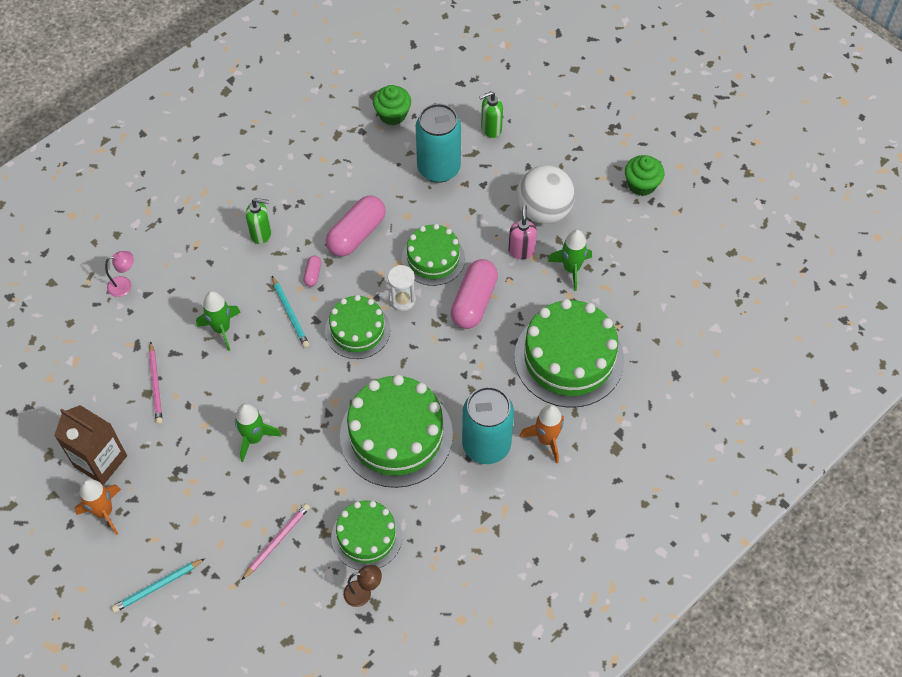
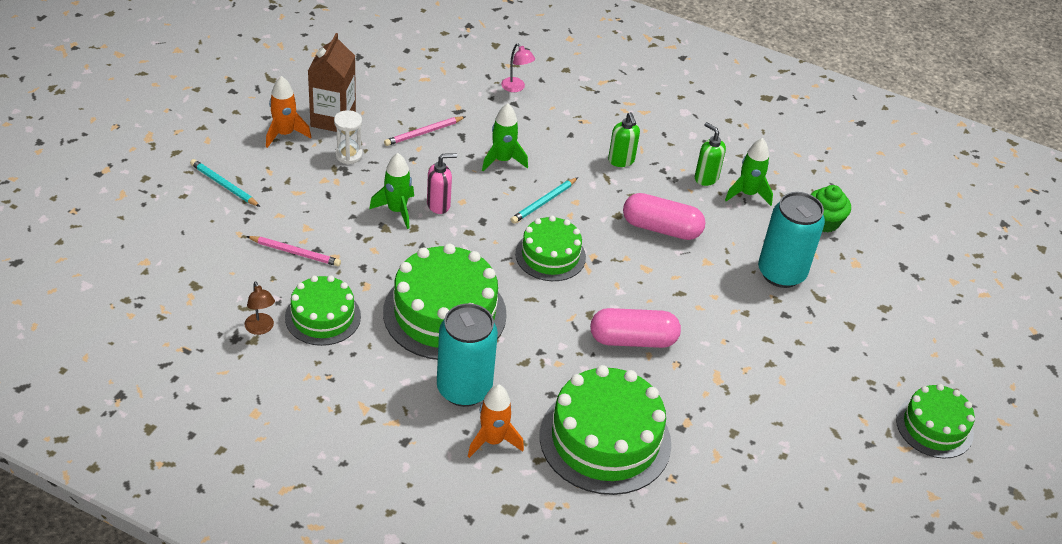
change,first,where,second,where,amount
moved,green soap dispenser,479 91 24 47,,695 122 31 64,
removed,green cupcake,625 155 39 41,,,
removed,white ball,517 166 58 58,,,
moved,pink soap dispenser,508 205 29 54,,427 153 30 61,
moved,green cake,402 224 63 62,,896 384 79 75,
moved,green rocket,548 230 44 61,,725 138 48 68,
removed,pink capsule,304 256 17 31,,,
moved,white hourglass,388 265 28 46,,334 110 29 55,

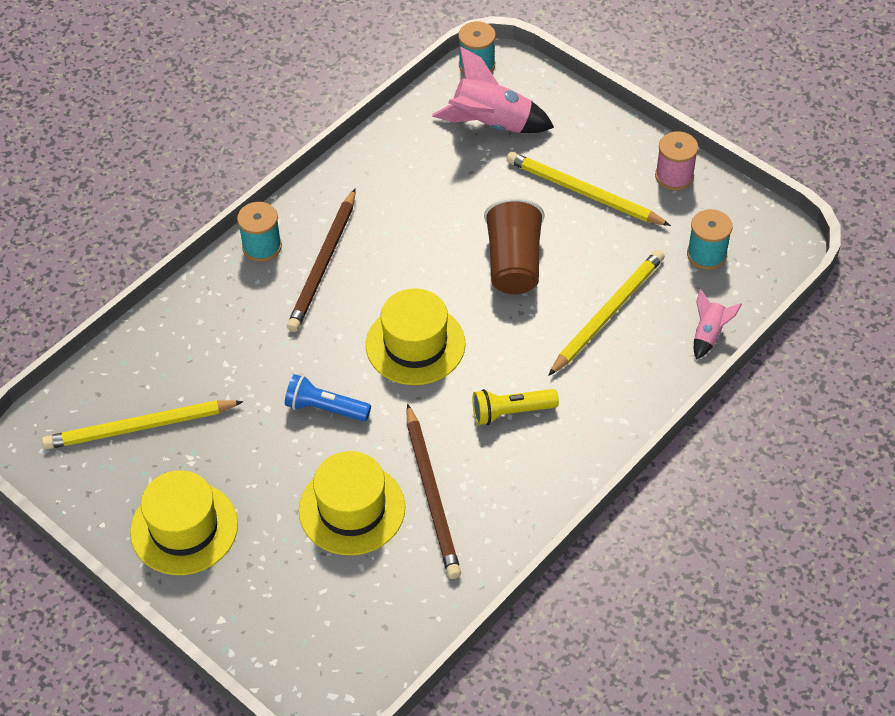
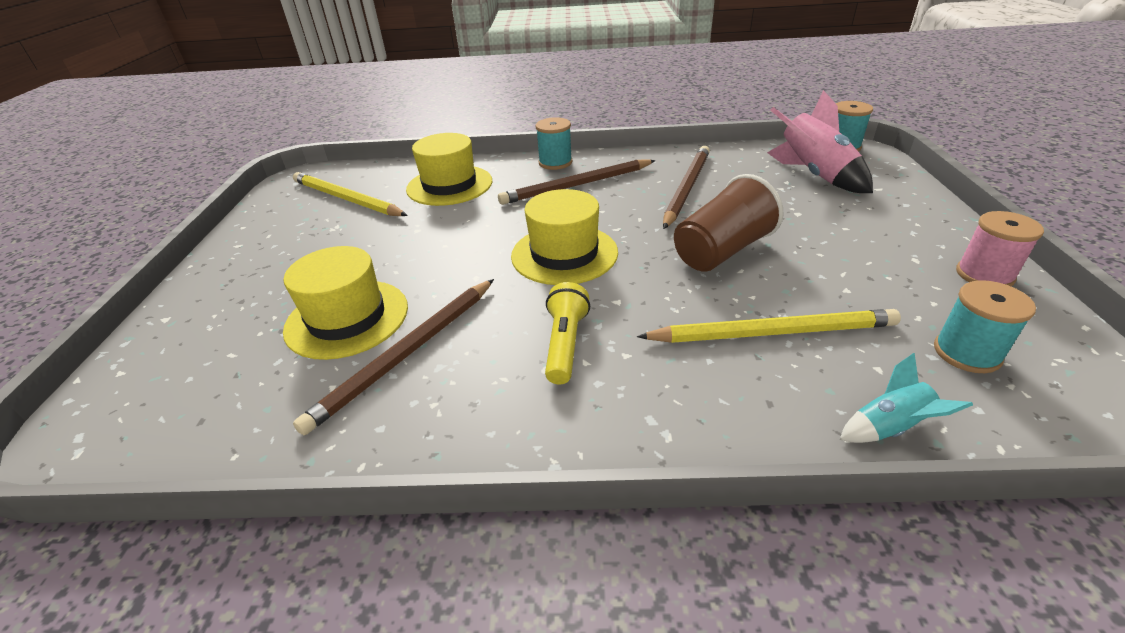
change,first,where,second,where,amount
removed,yellow pencil,506 152 165 74,,,
recoloured,pink rocket,694 289 48 71,turquoise rocket,840 353 133 90,
removed,blue flashlight,285 374 86 48,,,
turned,yellow flashlight,472 389 87 36,,545 282 45 102,60 degrees clockwise
moved,yellow hat,130 470 108 105,,406 133 86 73,
added,,,brown pencil,663 146 47 83,

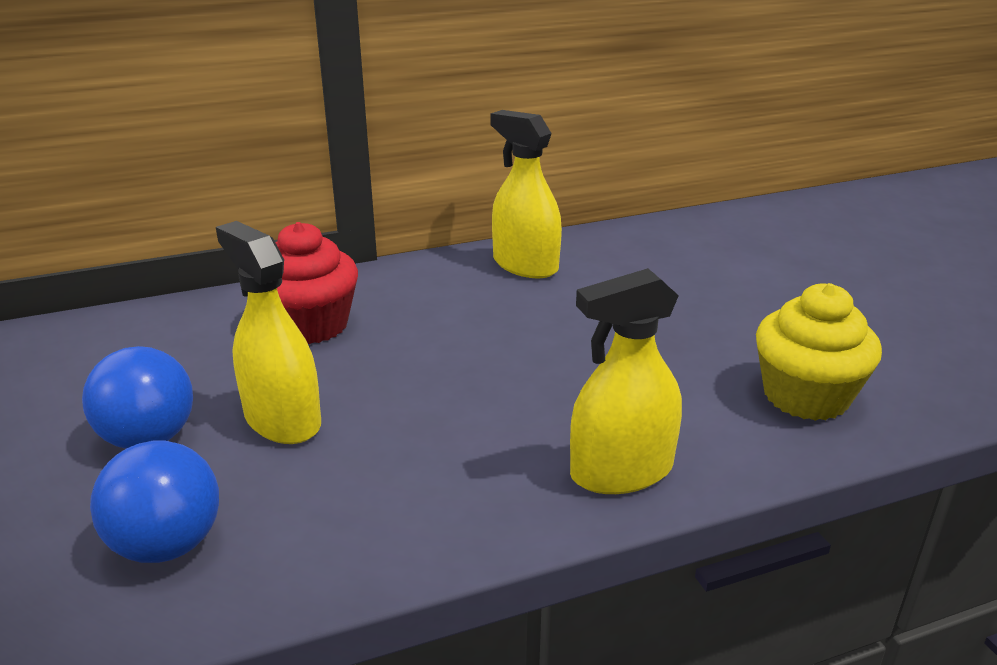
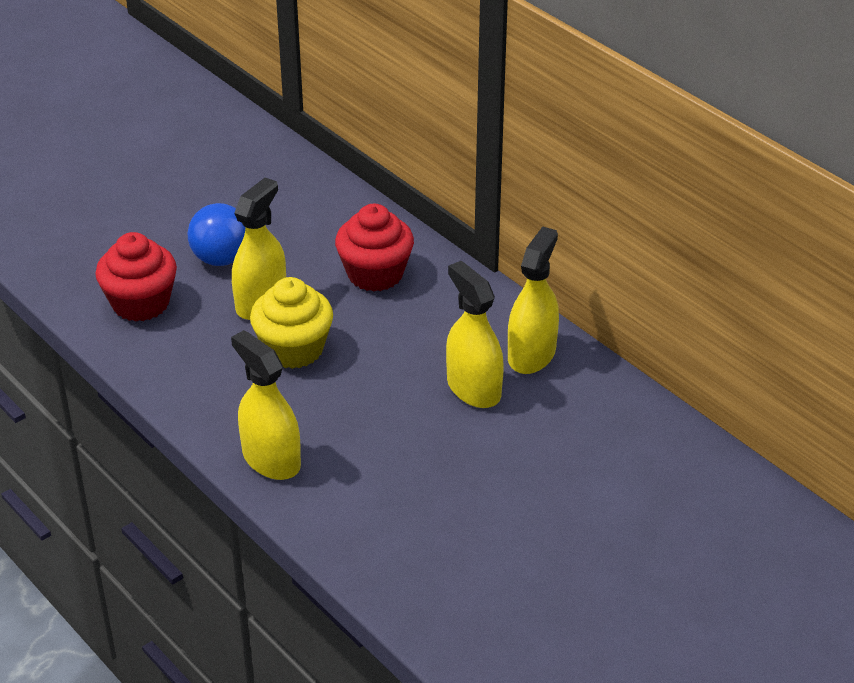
change,first,where,second,where,amount
moved,yellow cupcake,756 283 126 138,,250 277 83 92,
replaced,blue ball,90 441 129 122,red cupcake,95 232 82 90,
added,,,yellow spray bottle,446 261 58 147,

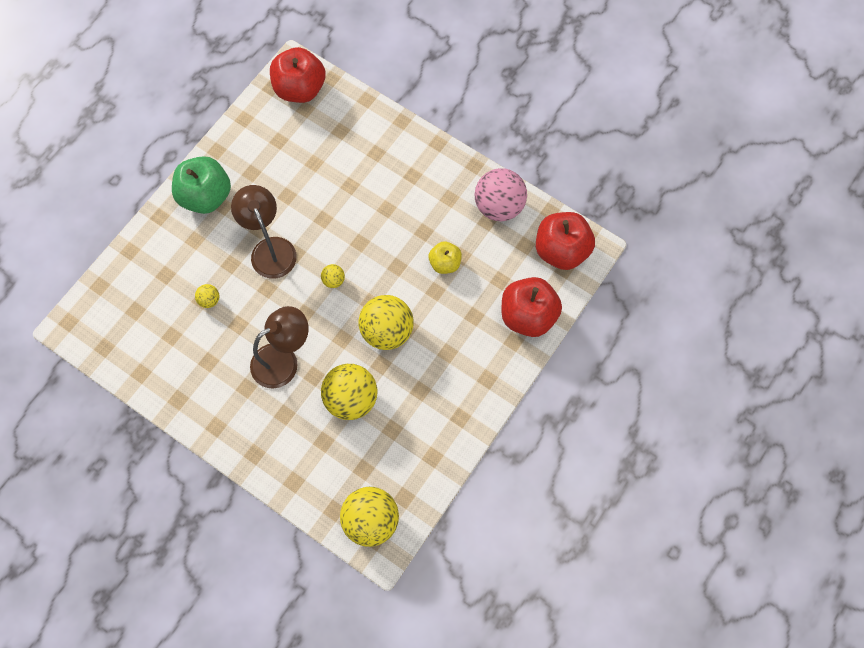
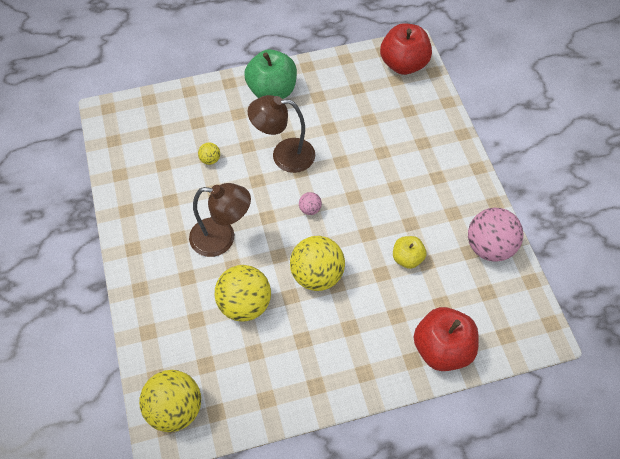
change,first,where,second,where,amount
turned,brown lamp,231 185 66 94,,248 95 67 78,105 degrees counterclockwise
removed,red apple,536 212 59 58,,,
recoloured,yellow ball,321 264 24 24,pink ball,299 192 23 23,

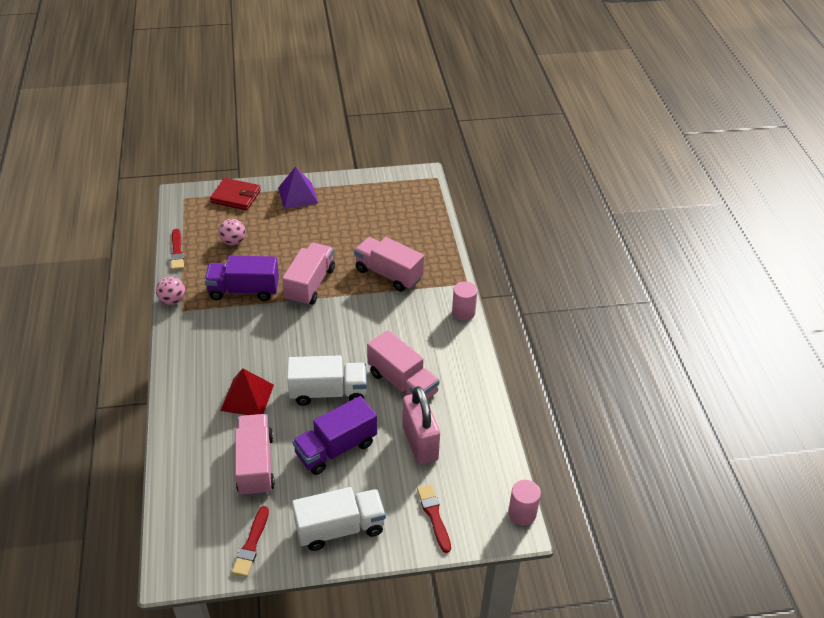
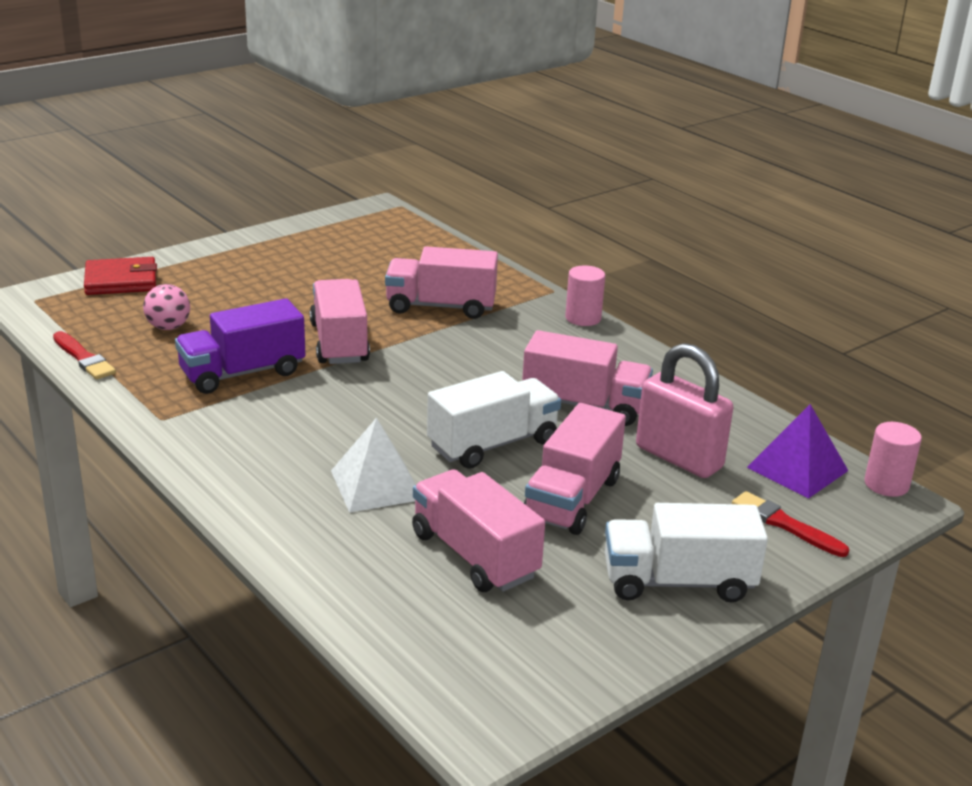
change,first,where,second,where,amount
moved,purple pyramid,278 166 40 43,,747 404 101 95,
removed,pink ball,156 276 29 29,,,
recoloured,red pyramid,220 368 54 47,white pyramid,331 417 85 96,
recoloured,purple truck,292 396 85 79,pink truck,524 403 102 132,
turned,white truck,292 487 94 64,,605 503 163 99,135 degrees counterclockwise
removed,red brush,232 506 37 71,,,

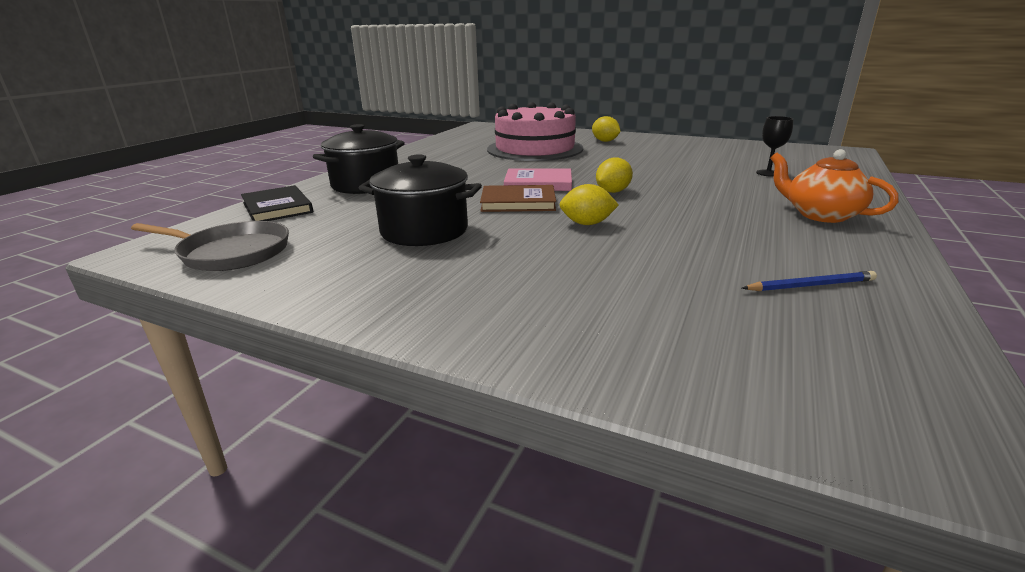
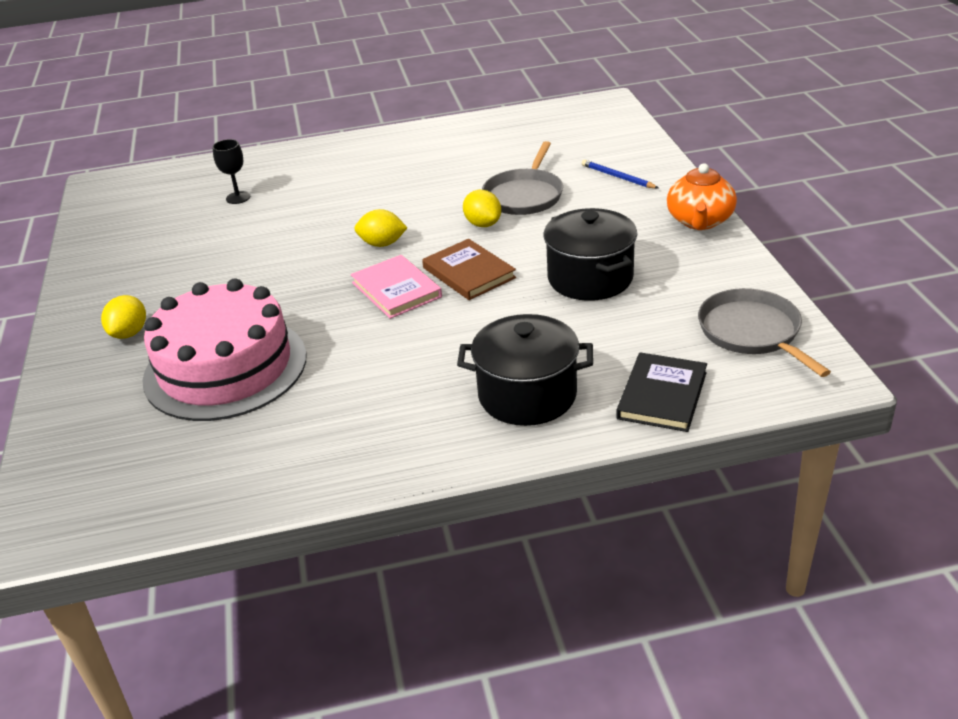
change,first,where,second,where,amount
moved,orange teapot,770 149 129 74,,667 163 70 67,
moved,blue pencil,742 271 135 20,,582 160 76 28,
added,,,grey pan,482 141 81 74,

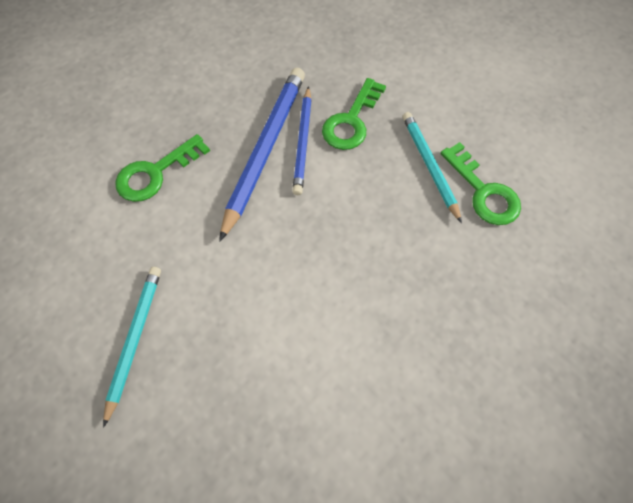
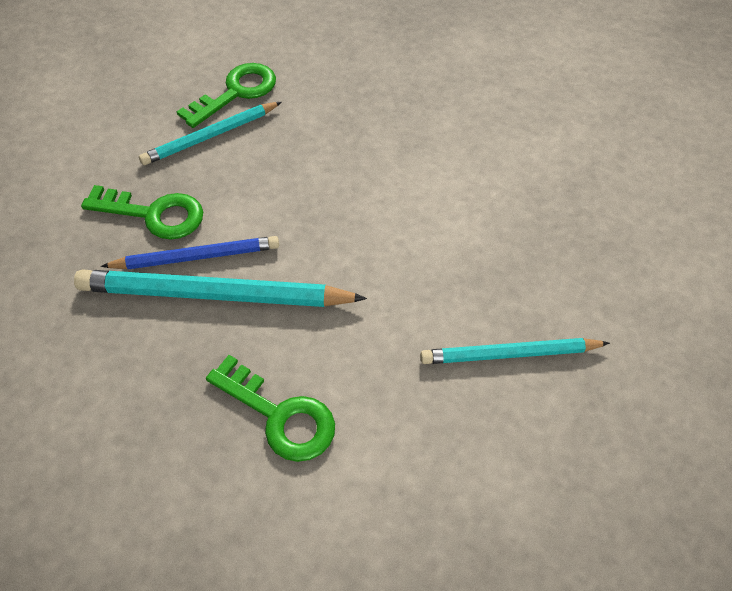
change,first,where,second,where,amount
recoloured,blue pencil,219 68 86 174,turquoise pencil,74 270 293 37,

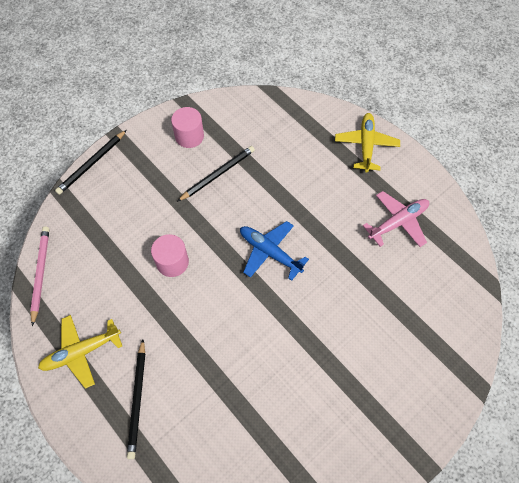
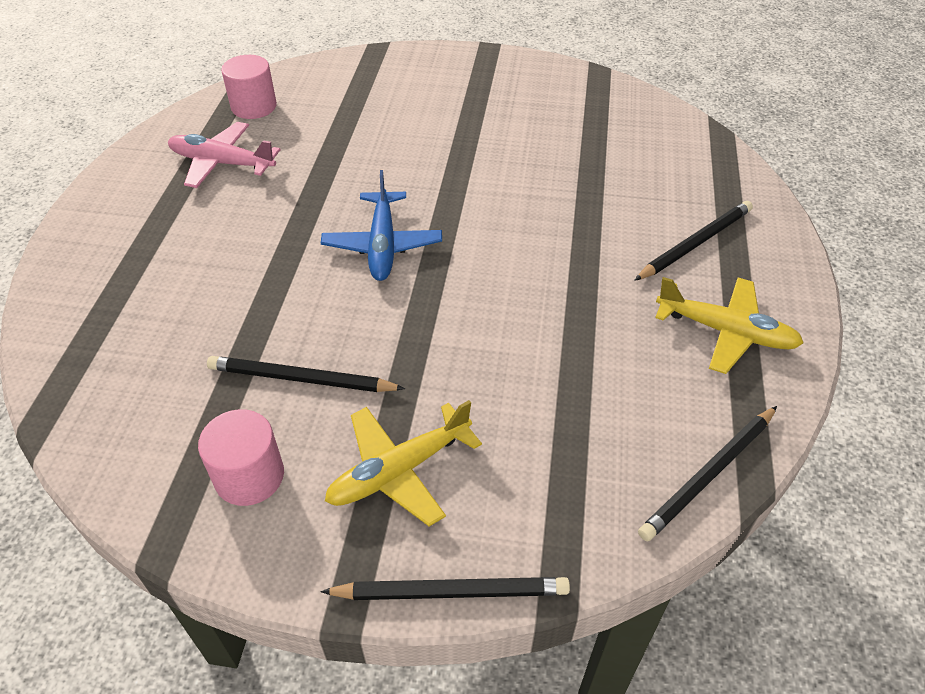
change,first,where,second,where,amount
moved,yellow plane,335 113 65 60,,325 400 157 126,
recoloured,pink pencil,30 227 19 99,black pencil,638 406 139 135,
moved,pink cylinder,151 234 38 43,,221 55 56 64,

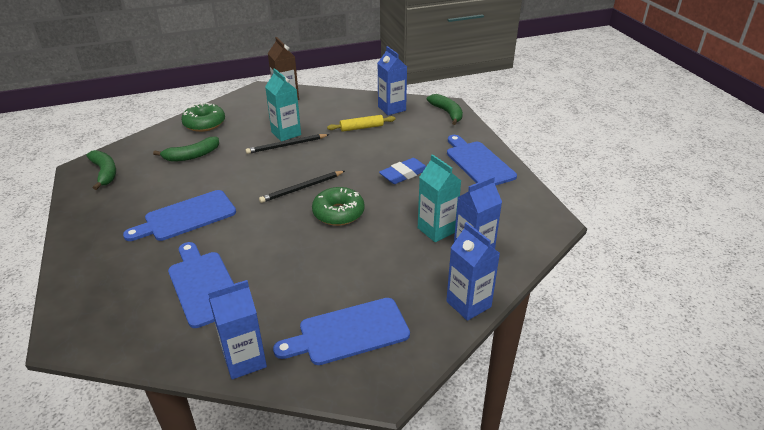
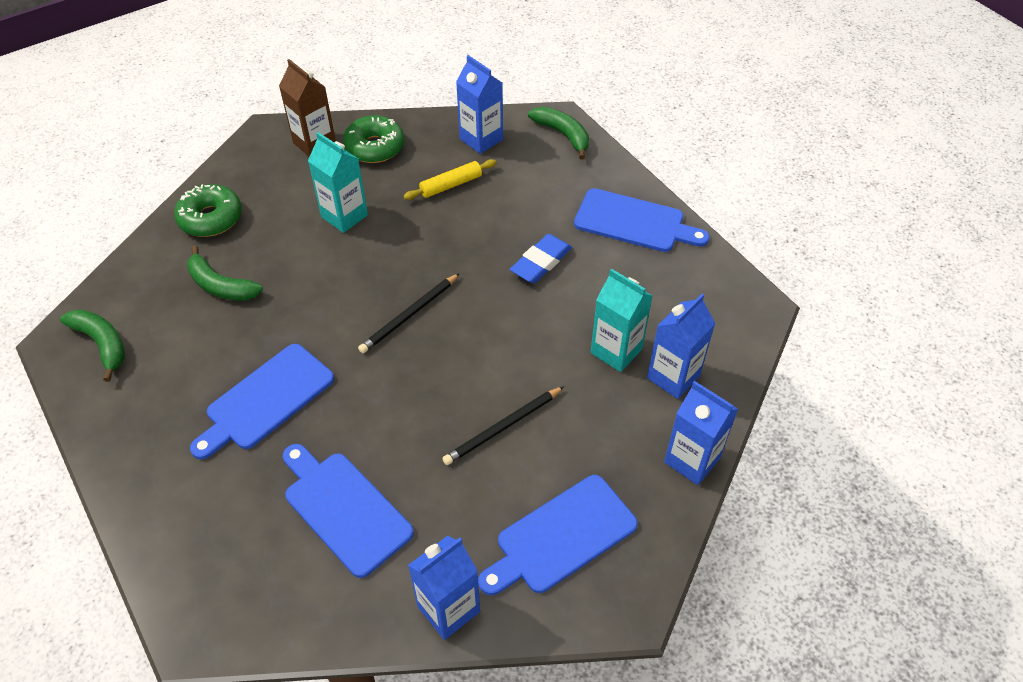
change,first,where,second,where,amount
moved,black pencil,246 134 84 20,,442 386 122 79,
turned,blue cutting board,447 135 70 51,,574 188 136 64,150 degrees clockwise
turned,green banana,153 137 66 25,,187 246 76 55,75 degrees clockwise
moved,green donut,312 187 53 39,,343 115 62 48,

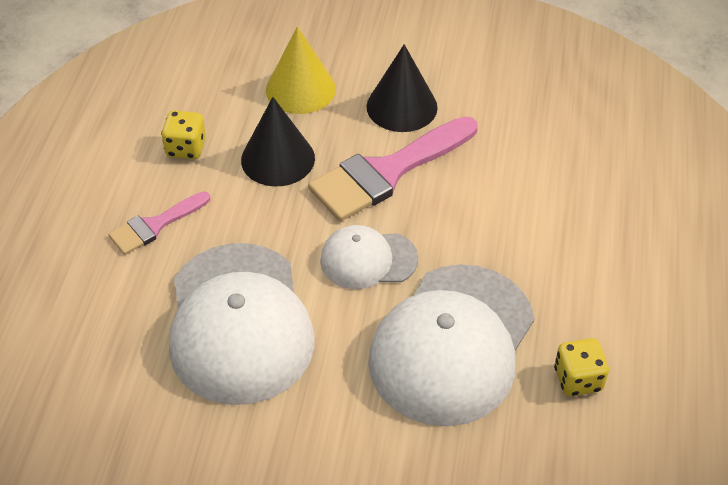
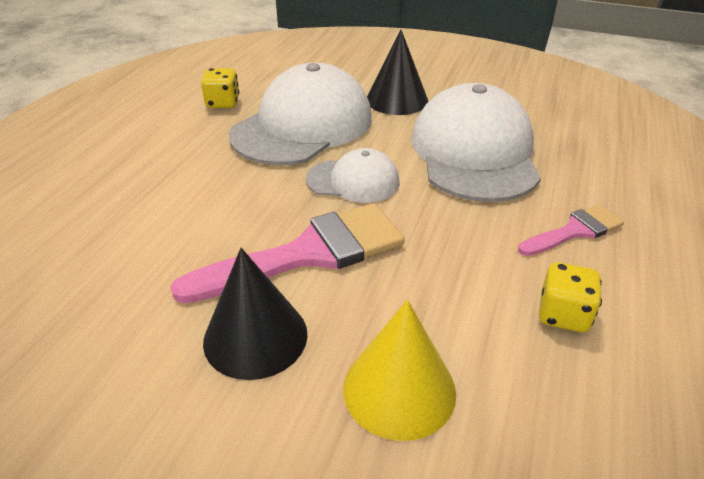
change,first,where,second,where,amount
moved,black cone,241 97 74 90,,367 29 61 86,

